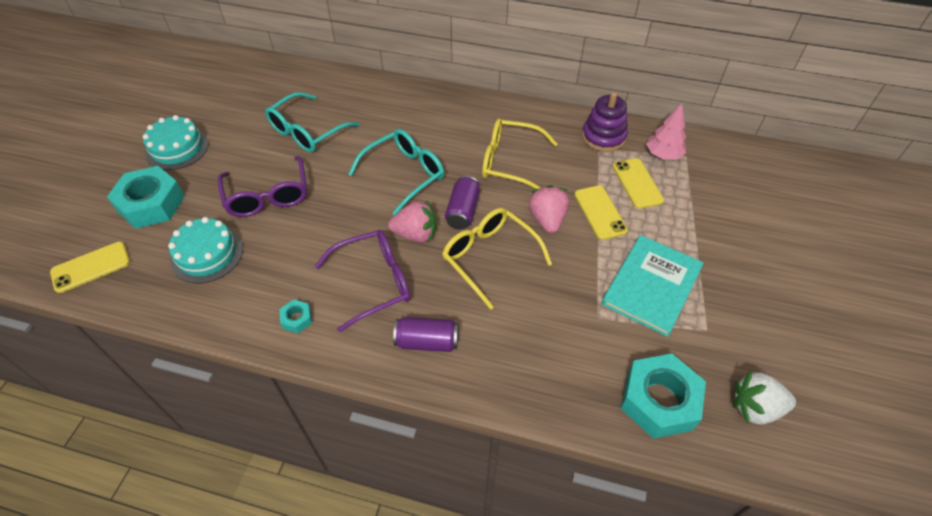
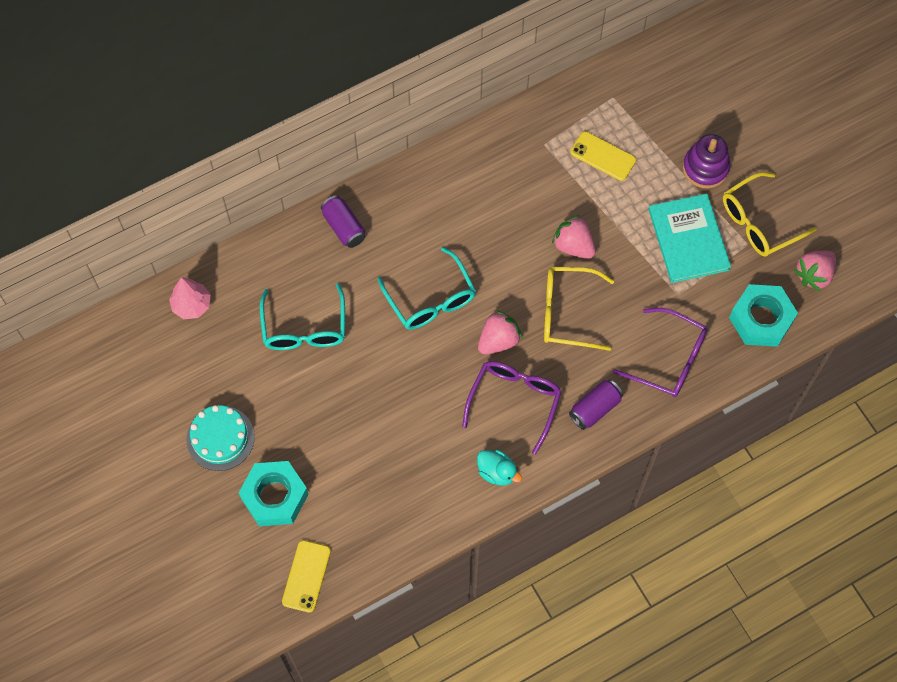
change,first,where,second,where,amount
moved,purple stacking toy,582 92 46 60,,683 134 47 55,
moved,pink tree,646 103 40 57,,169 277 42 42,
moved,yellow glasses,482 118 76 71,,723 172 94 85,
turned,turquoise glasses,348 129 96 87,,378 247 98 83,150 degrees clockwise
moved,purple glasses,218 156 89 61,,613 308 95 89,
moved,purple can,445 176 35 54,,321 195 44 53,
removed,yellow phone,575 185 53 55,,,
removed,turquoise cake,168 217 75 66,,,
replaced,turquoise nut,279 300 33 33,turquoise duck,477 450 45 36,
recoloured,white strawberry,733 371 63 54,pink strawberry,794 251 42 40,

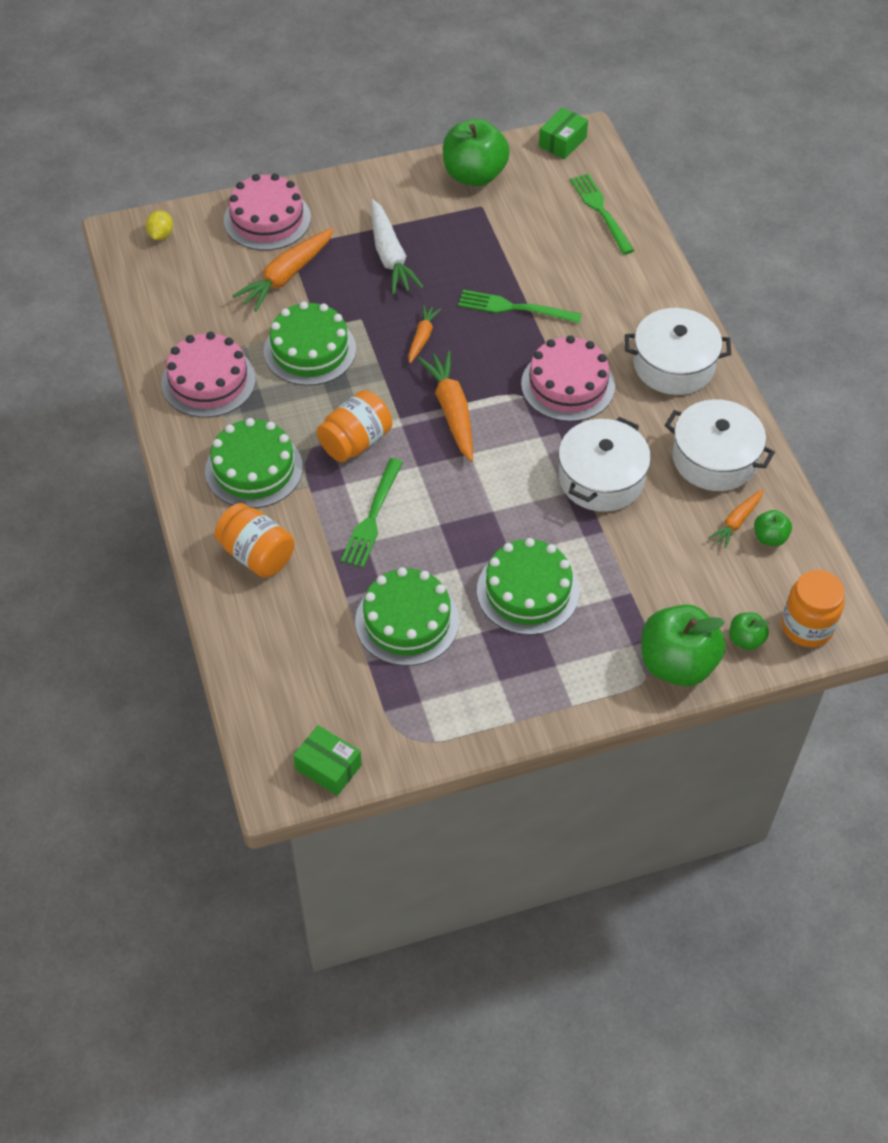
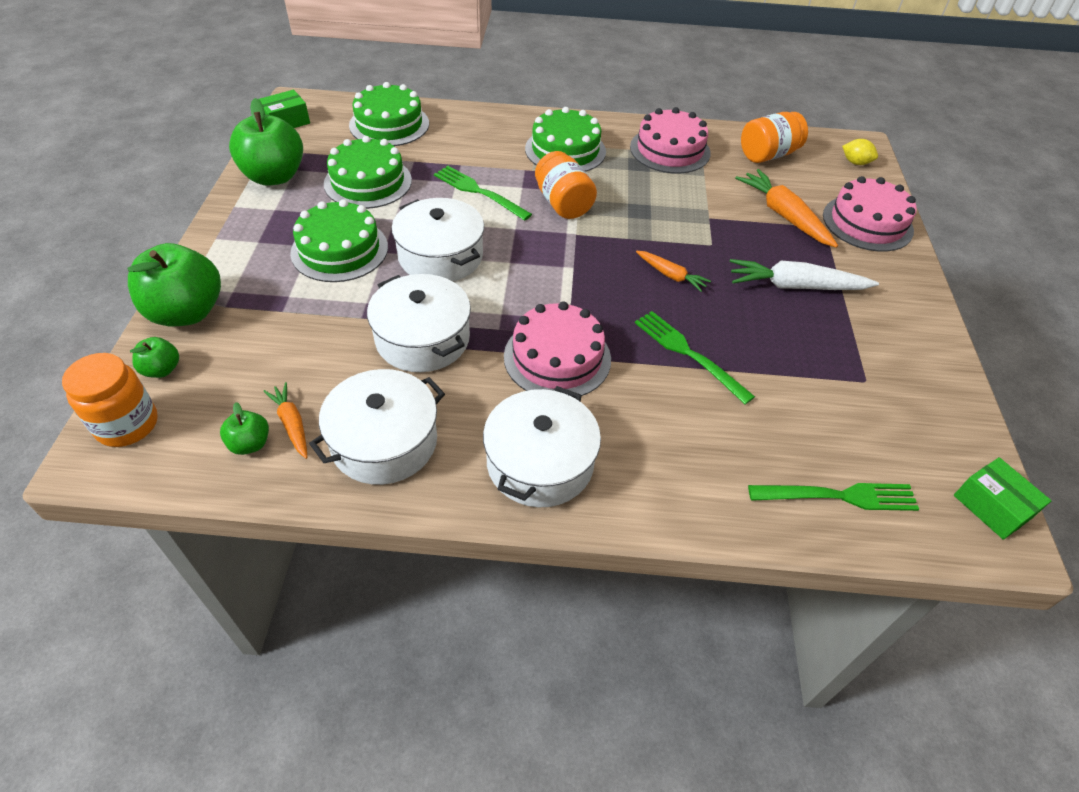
change,first,where,second,where,amount
moved,green apple,443 119 67 67,,229 98 74 88,
turned,green fork,458 290 124 33,,635 311 120 93,75 degrees counterclockwise
moved,green cake,264 301 92 85,,349 82 80 64,
removed,orange carrot,418 351 55 111,,,
moved,orange jar,215 503 80 75,,741 112 67 51,
added,,,white pot,391 198 93 83,

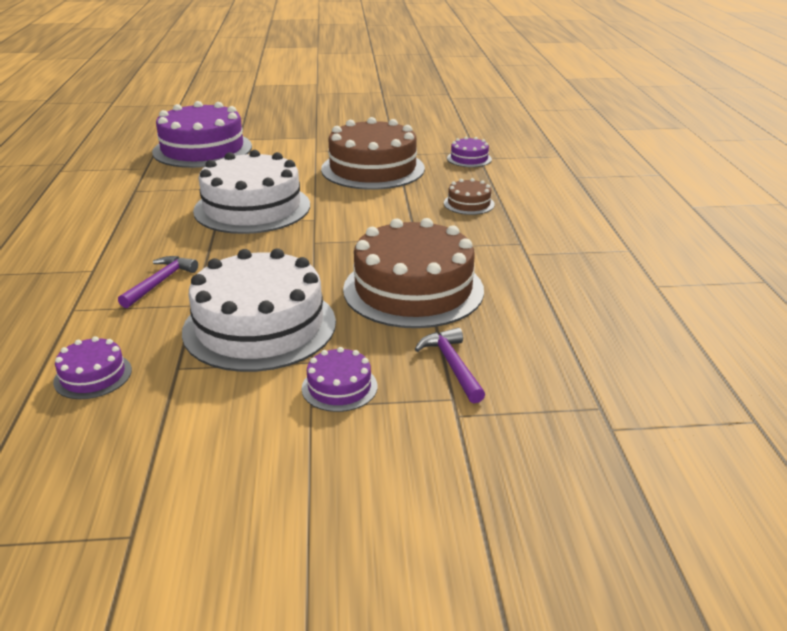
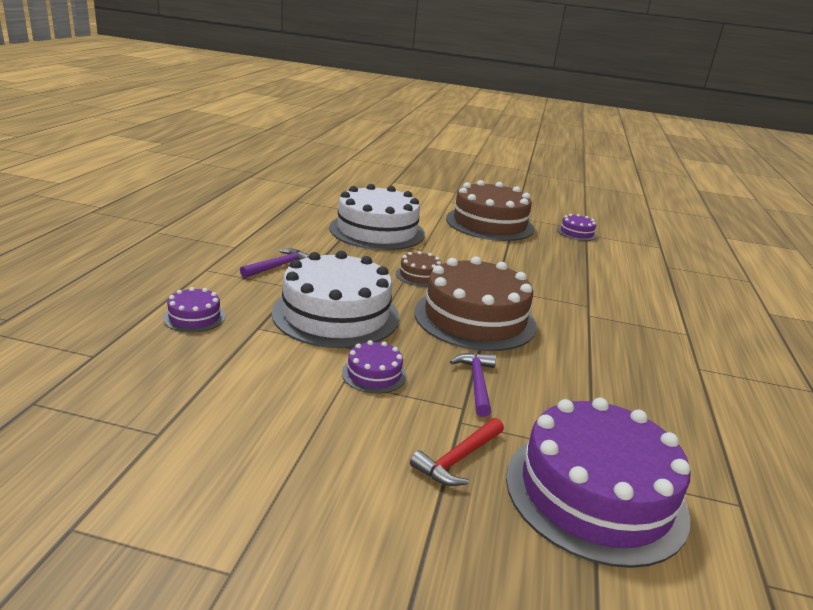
change,first,where,second,where,amount
moved,purple cake,152 101 100 67,,506 398 185 170,
moved,brown cake,444 178 51 37,,396 251 46 36,
added,,,red hammer,410 418 94 68,

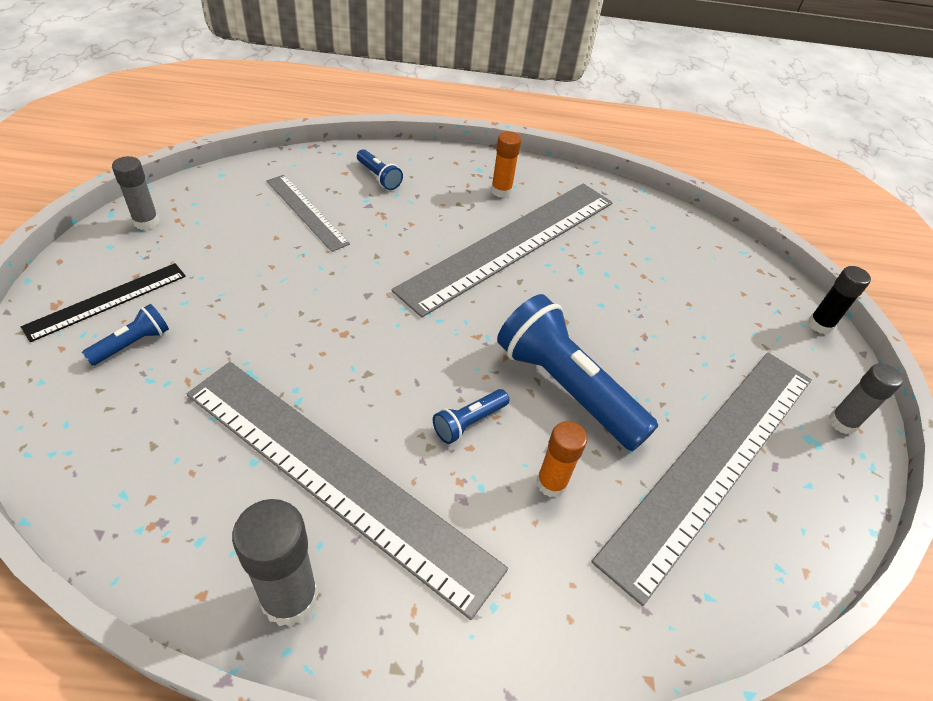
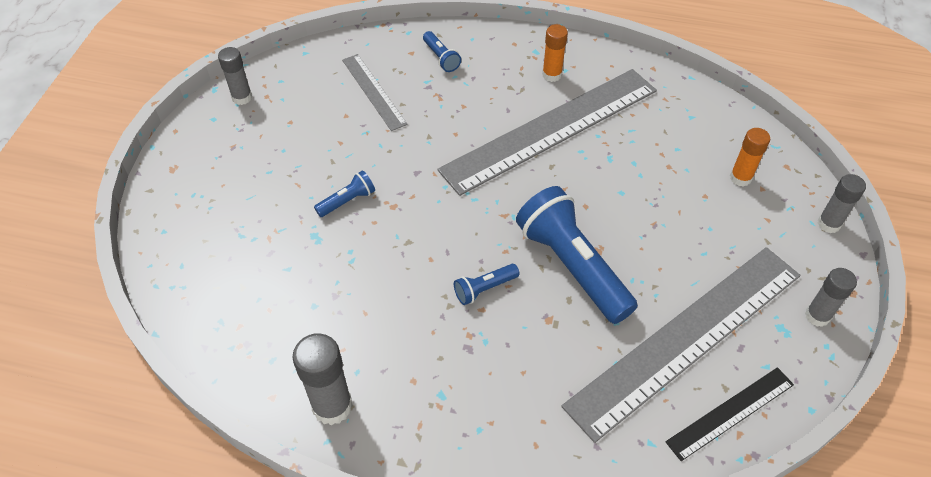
change,first,where,second,where,amount
moved,black ruler,21 263 165 79,,665 367 129 94,
recoloured,black glue stick,808 266 63 68,grey glue stick,818 174 48 59,
moved,blue flashlight,82 304 87 62,,314 170 61 47,
removed,grey ruler,187 362 321 258,,,
moved,orange glue stick,536 421 51 76,,730 128 40 59,

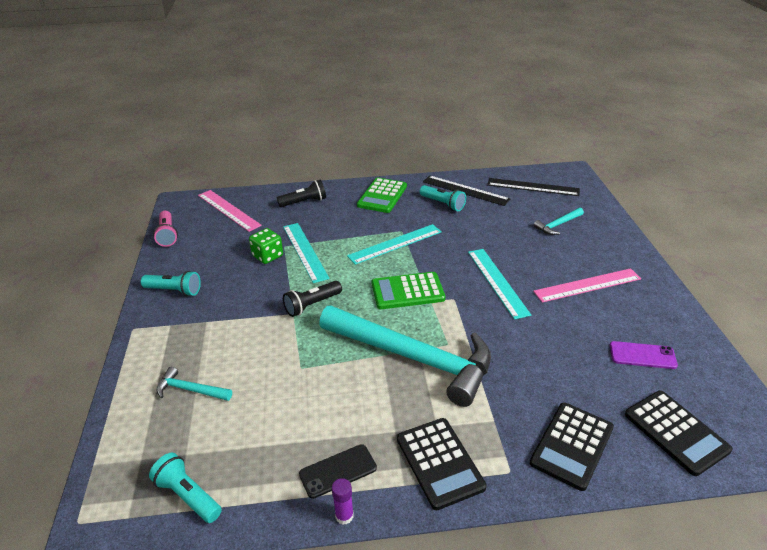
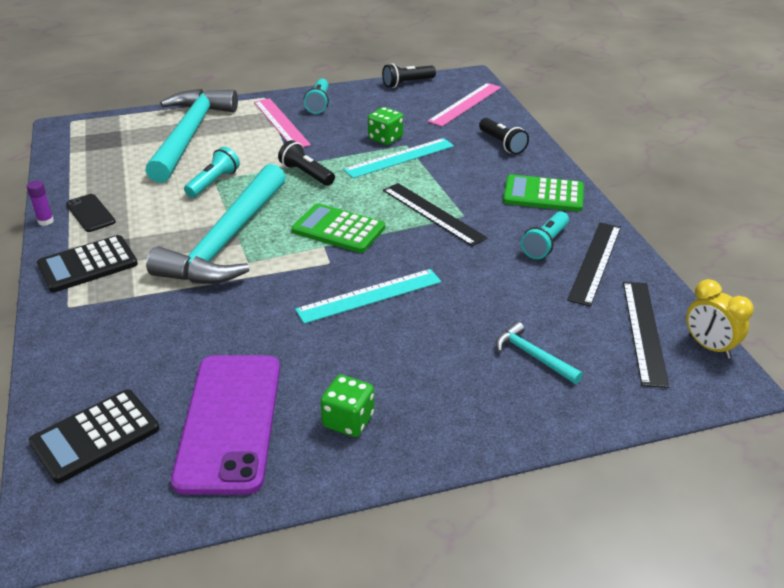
change,first,where,second,where,amount
recoloured,pink flashlight,153 211 25 36,black flashlight,382 63 54 25,
recoloured,turquoise ruler,347 224 95 41,black ruler,383 183 104 63,
moved,pink ruler,533 268 108 35,,254 98 57 49,
turned,green calculator,372 272 73 37,,292 203 93 50,45 degrees counterclockwise
resized,purple phone,610 341 68 28,,171 355 109 139,x2.10
resized,turquoise hammer,156 367 76 34,,145 89 93 94,x2.45
removed,black calculator,530 402 84 89,,,
moved,turquoise flashlight,149 453 73 70,,184 147 56 51,
added,,,yellow clock,686 279 68 80,
added,,,green dice,320 375 54 62,

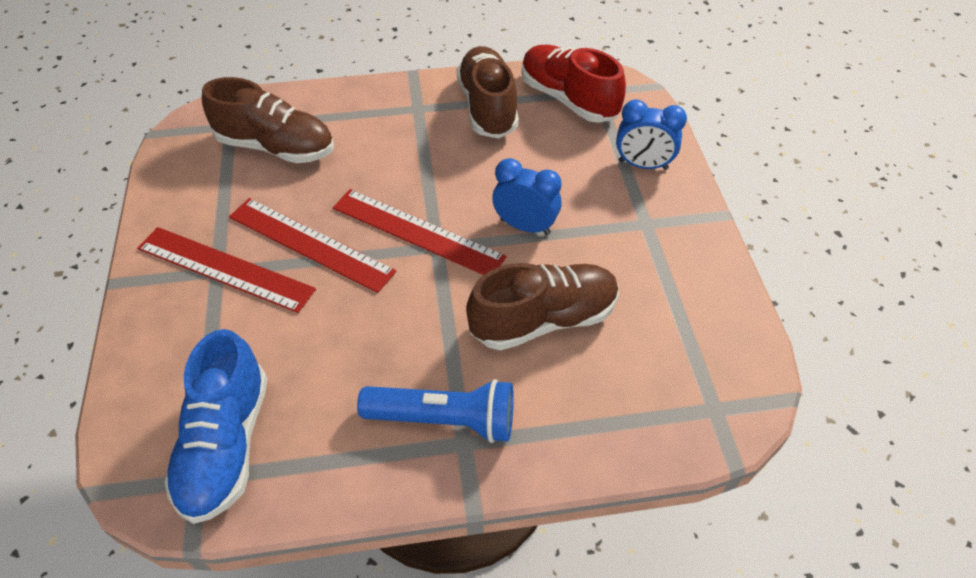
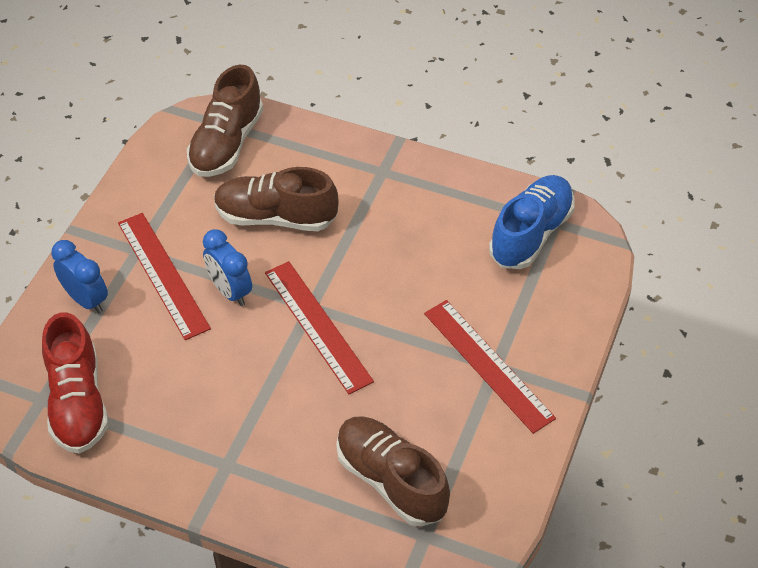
change,first,where,second,where,amount
moved,brown shoe,457 46 62 92,,187 65 76 112,
moved,red ruler,229 198 167 95,,118 213 93 127,
removed,blue flashlight,357 379 157 64,,,

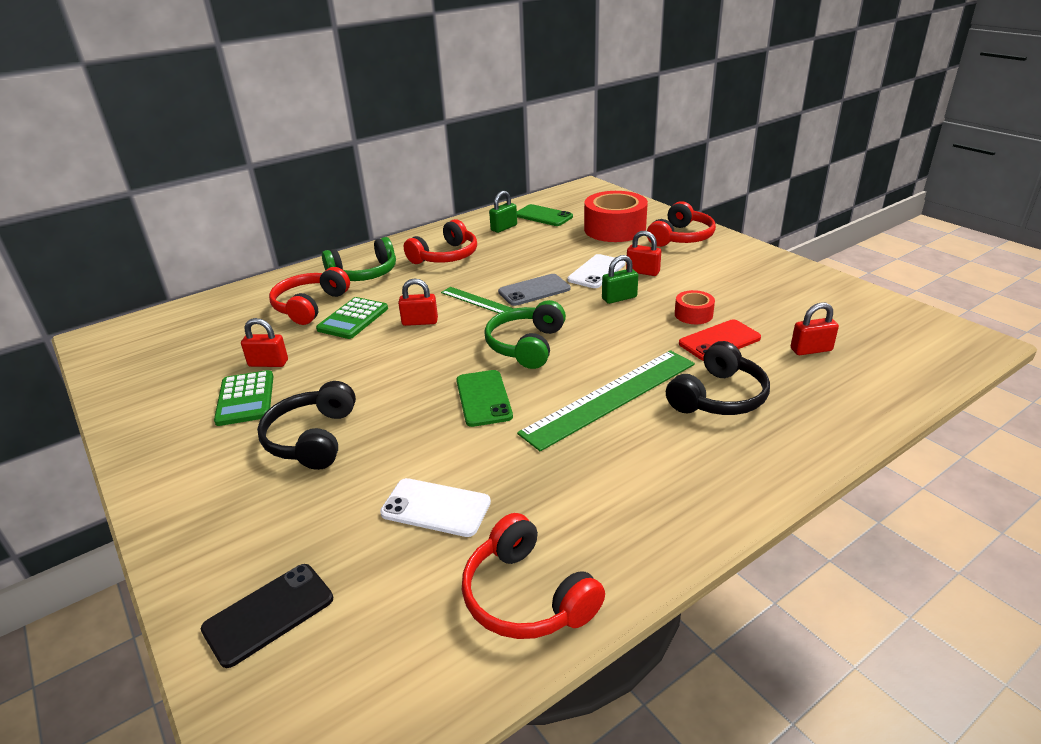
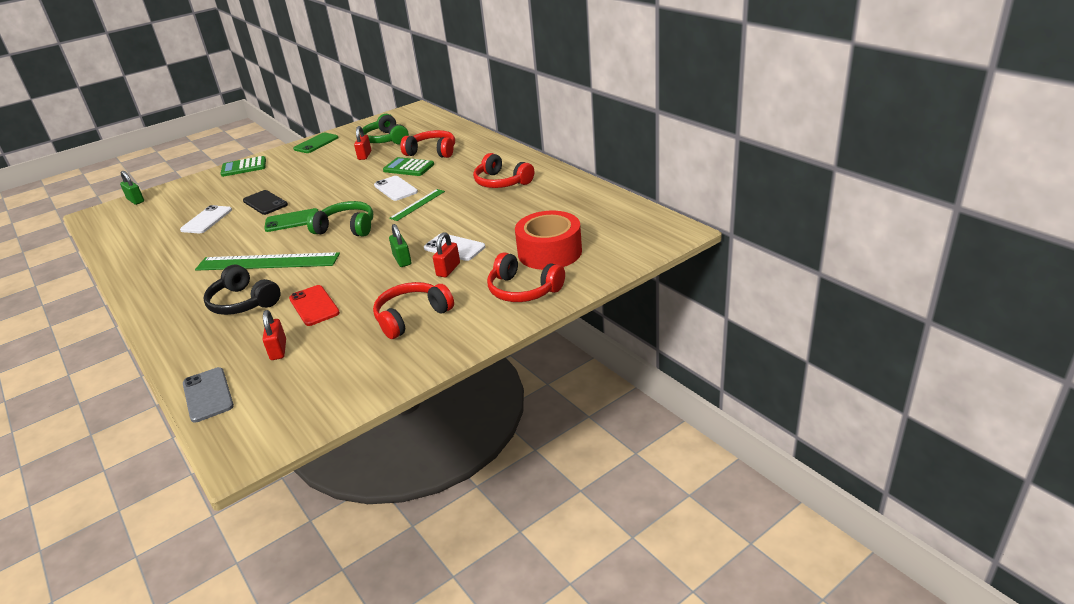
change,first,where,second,where,amount
moved,green padlock,489 191 28 42,,120 171 24 34,
moved,green phone,517 204 56 22,,293 133 46 20,
moved,green headphones,322 237 74 44,,362 114 47 30,
moved,grey phone,498 274 72 32,,183 367 51 56,
replaced,red padlock,398 279 40 47,white phone,374 176 44 25,
removed,red tape,675 290 40 34,,,
turned,green ruler,517 350 178 101,,195 252 145 19,45 degrees counterclockwise
moved,green calculator,214 370 59 56,,220 156 46 21,
removed,black headphones,257 381 99 89,,,
moved,red headphones,462 513 143 126,,373 282 81 57,
moved,black phone,201 564 132 104,,243 190 45 25,

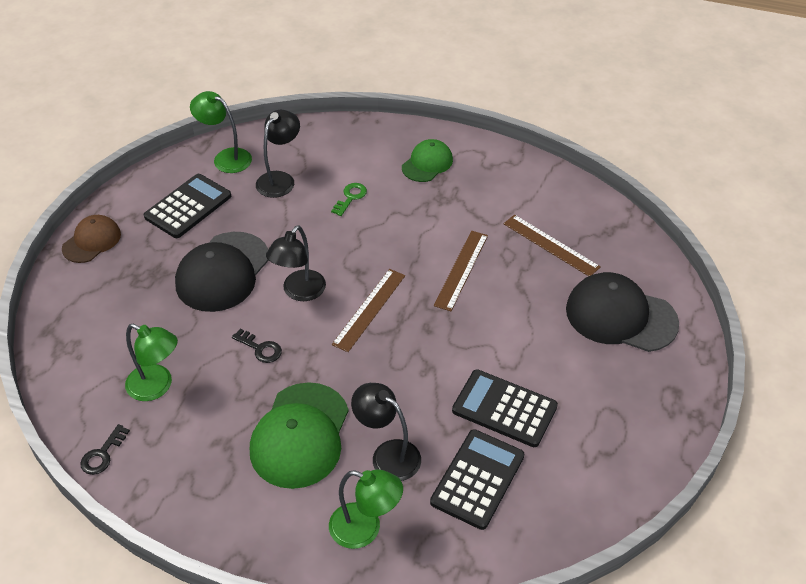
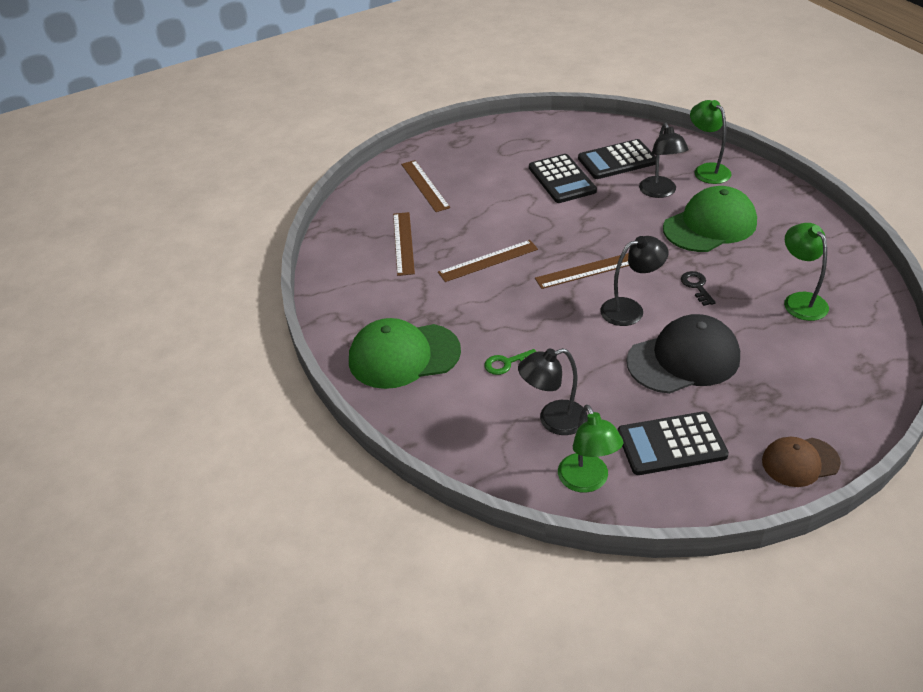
change,first,where,second,where,amount
resized,green cap,402 139 51 43,,349 318 112 71,x1.68
replaced,black cap,566 272 113 80,brown ruler,401 160 49 52,
removed,black key,80 424 50 51,,,

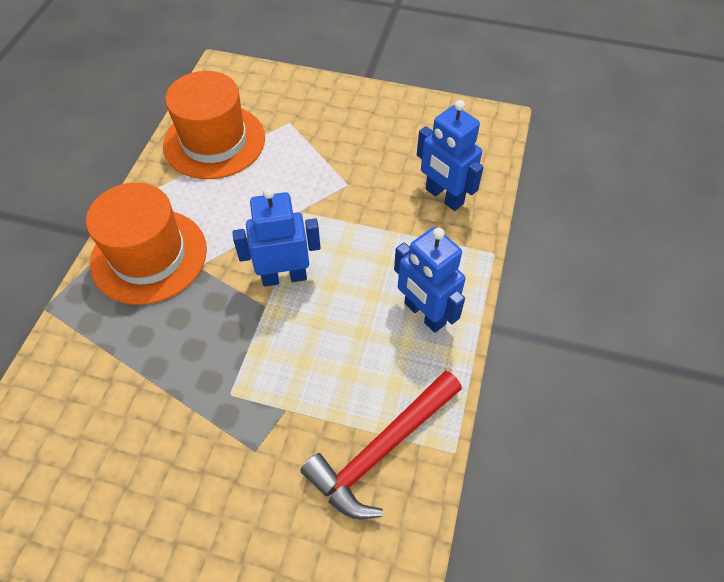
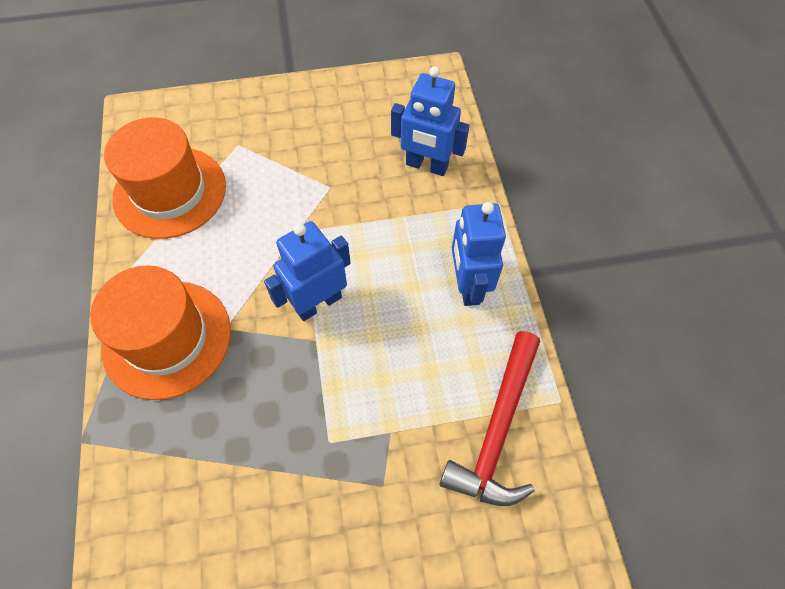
change,first,where,second,where,amount
turned,blue robot,394 227 72 106,,452 202 54 104,60 degrees clockwise

